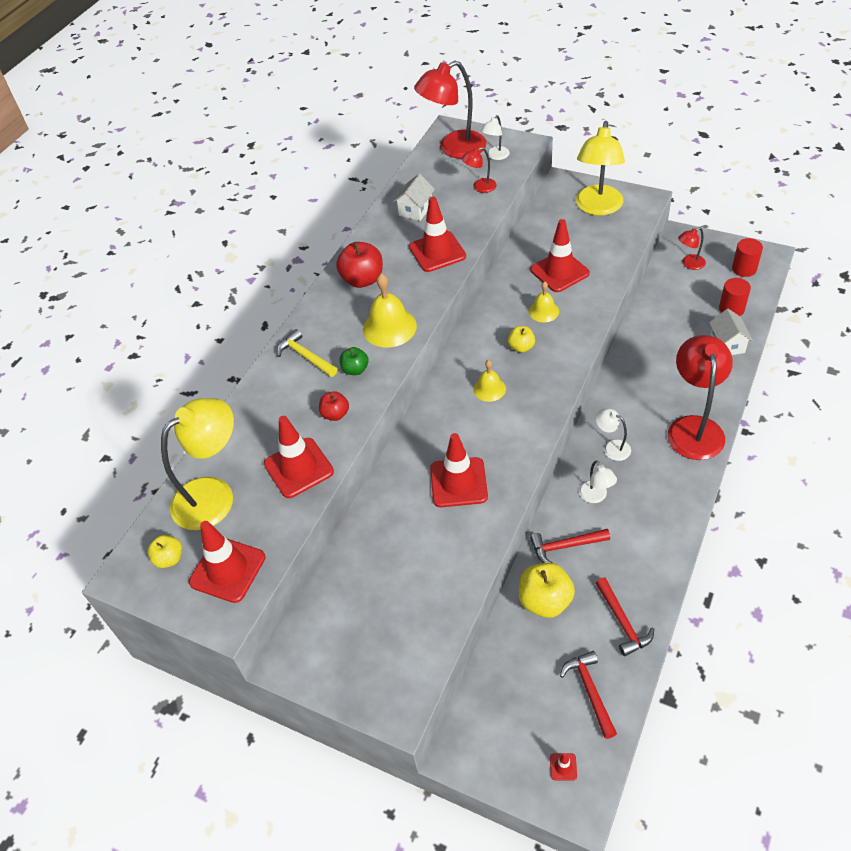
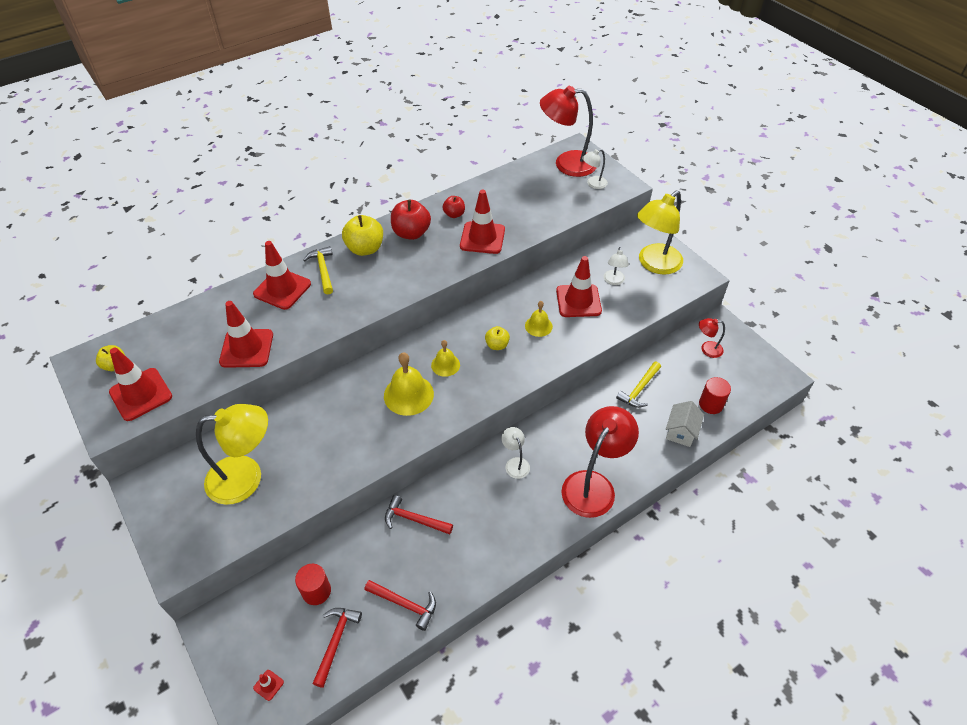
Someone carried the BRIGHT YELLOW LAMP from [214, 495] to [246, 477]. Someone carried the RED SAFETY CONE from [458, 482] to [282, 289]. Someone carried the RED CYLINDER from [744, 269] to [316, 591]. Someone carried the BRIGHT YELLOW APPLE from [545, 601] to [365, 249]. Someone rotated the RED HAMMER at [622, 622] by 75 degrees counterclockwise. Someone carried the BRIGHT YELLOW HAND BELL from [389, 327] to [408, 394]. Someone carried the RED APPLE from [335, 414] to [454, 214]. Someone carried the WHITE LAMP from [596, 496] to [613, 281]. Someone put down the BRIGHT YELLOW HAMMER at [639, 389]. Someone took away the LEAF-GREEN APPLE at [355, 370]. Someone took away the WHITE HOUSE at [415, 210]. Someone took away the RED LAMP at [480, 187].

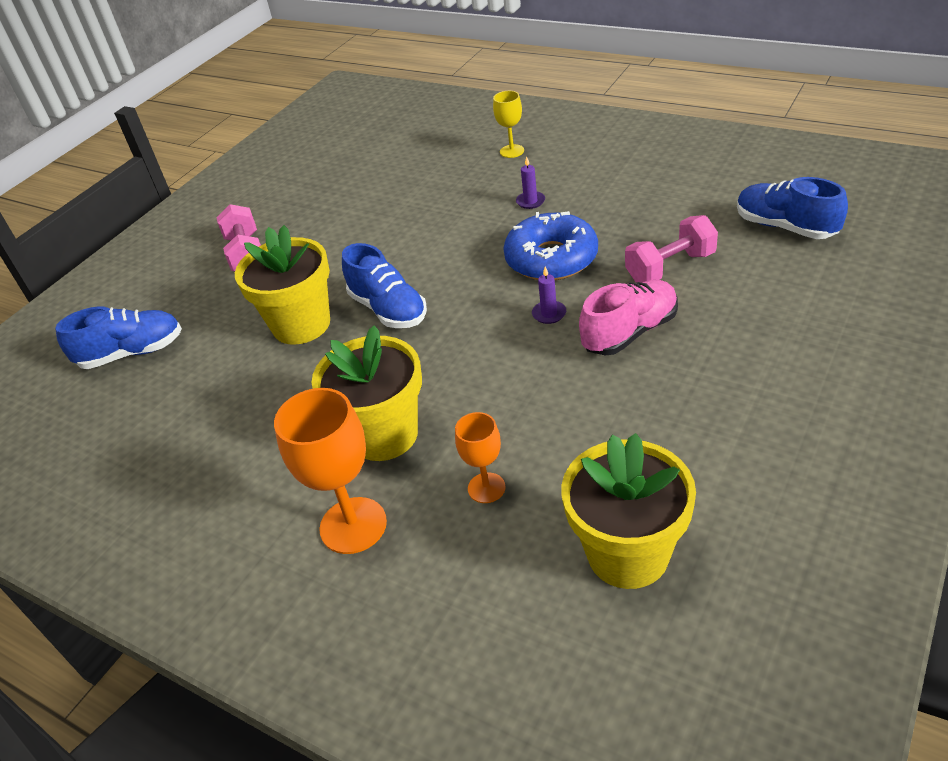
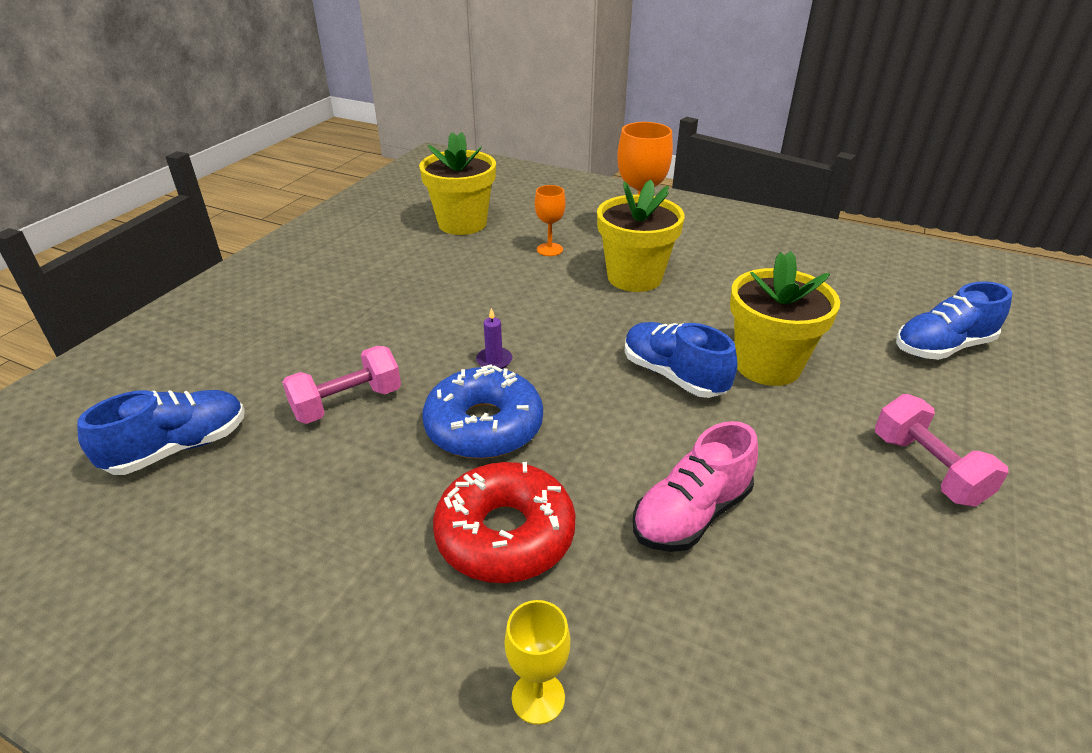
Someone rotated the BLUE SNEAKER at [785, 227] by 75 degrees counterclockwise. Someone swapped the ROYAL PURPLE CANDLE at [530, 201] for the RED GLAZED DONUT at [505, 534]. Someone carried the ROSY SNEAKER from [630, 332] to [691, 514].

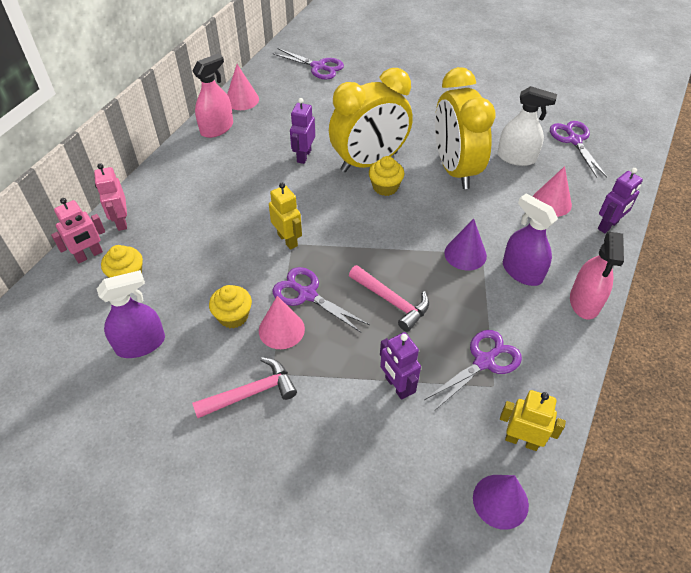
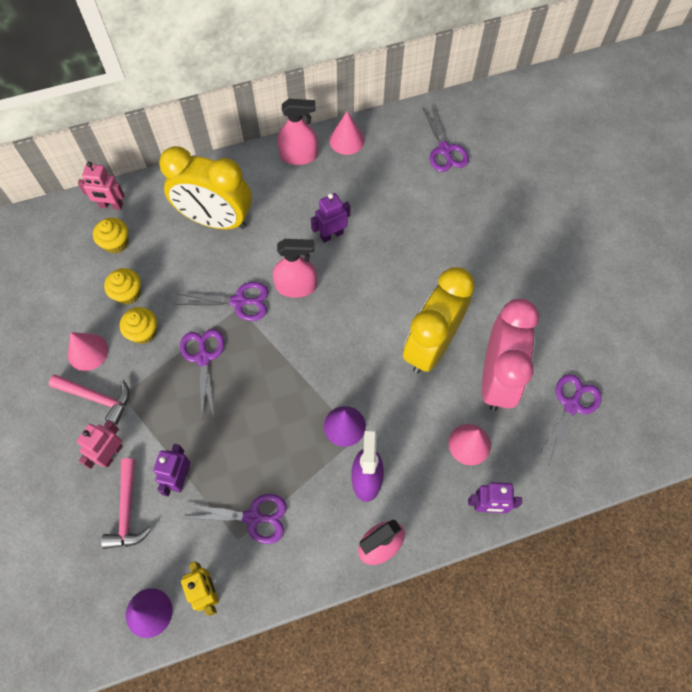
Someone carried the ROSY CONE SHAPE from [281, 329] to [88, 352]. Someone carried the ROSY ROBOT FIGURE from [121, 221] to [111, 454]. Someone carried the ROSY HAMMER from [391, 301] to [127, 511]. Someone carried the BRIGHT YELLOW FAIRY CAKE from [385, 187] to [128, 293]. Someone carried the BRIGHT YELLOW CLOCK from [369, 162] to [216, 220]. Someone swapped the BRIGHT YELLOW ROBOT FIGURE at [287, 240] for the ROYAL PURPLE PAIR OF SCISSORS at [239, 302]. Someone put down the ROSY SPRAY CLEANER at [296, 286]. Someone swapped the WHITE SPRAY CLEANER at [516, 157] for the ROSY CLOCK at [496, 378]. Someone took away the ROYAL PURPLE SPRAY CLEANER at [140, 344].

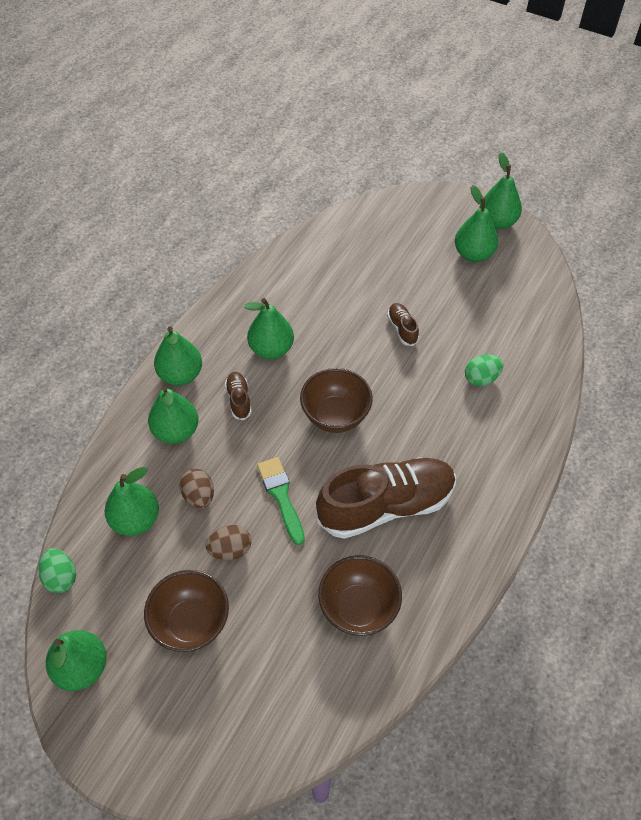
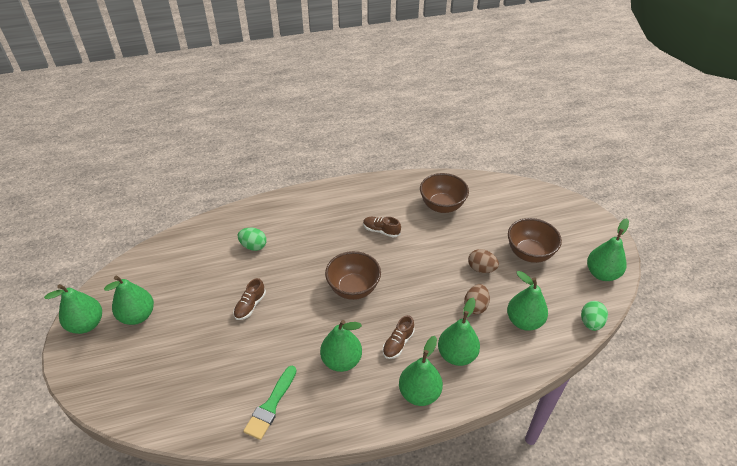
Someone carried the LEAF-GREEN PAINTBRUSH from [281, 496] to [271, 405]. Someone scaled the RUSSET SNEAKER at [386, 505] by 0.42.

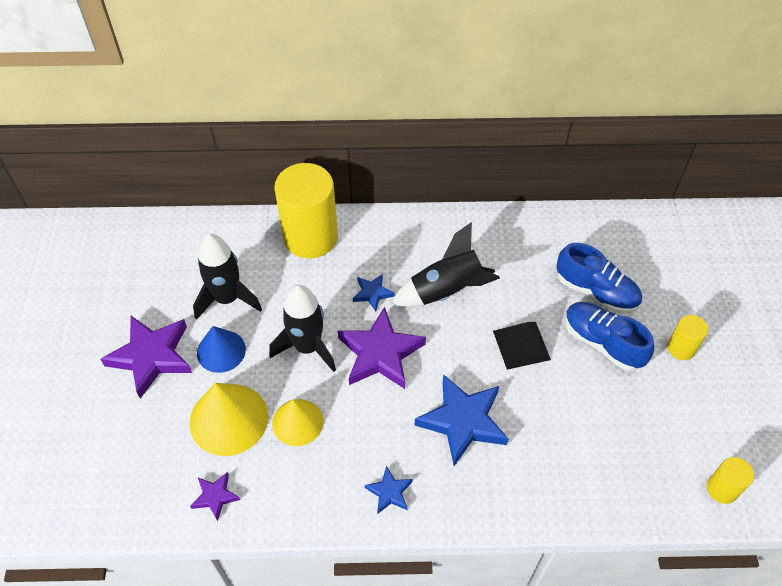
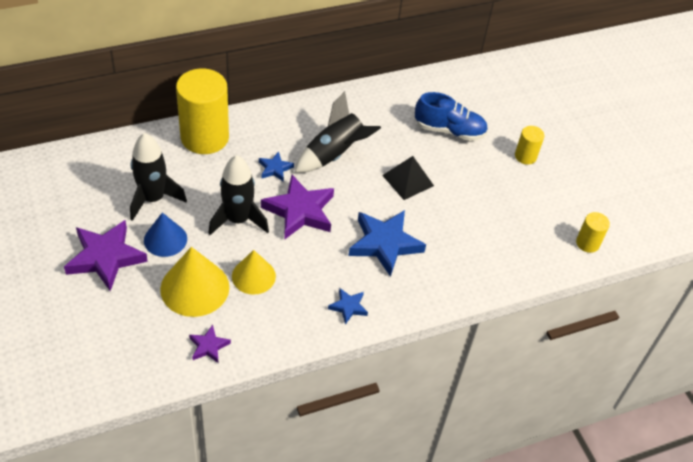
Someone took away the BLUE SNEAKER at [602, 343].

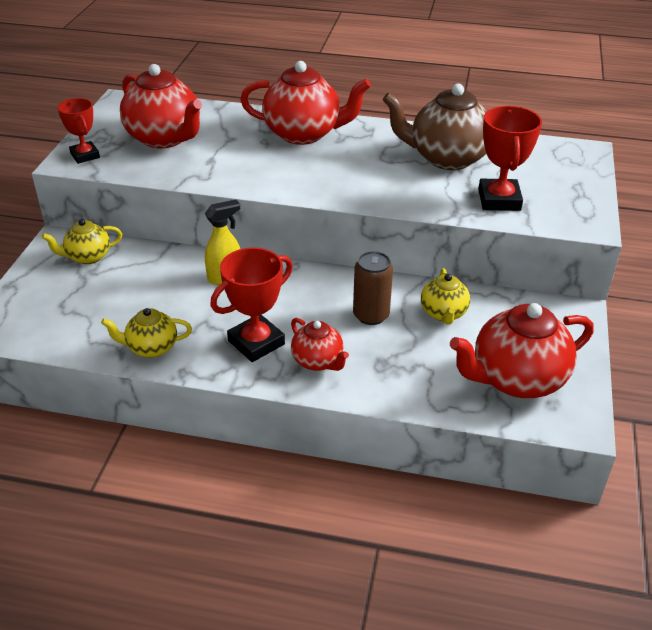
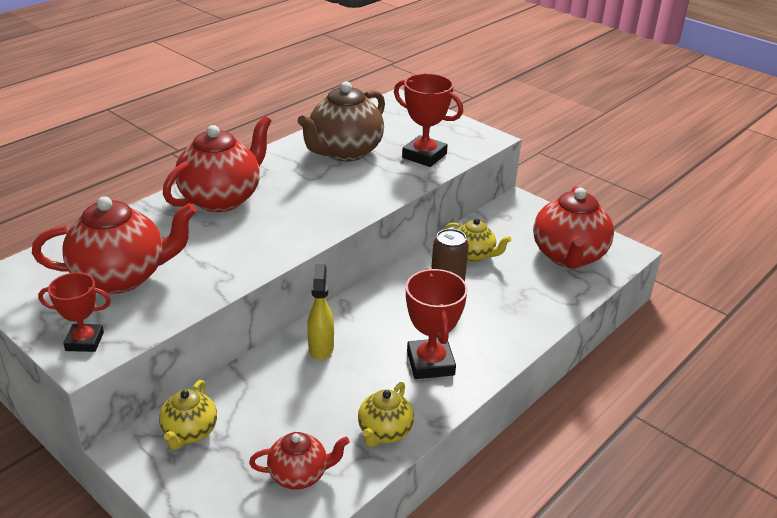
Someone carried the RED TEA POT from [318, 361] to [299, 475].

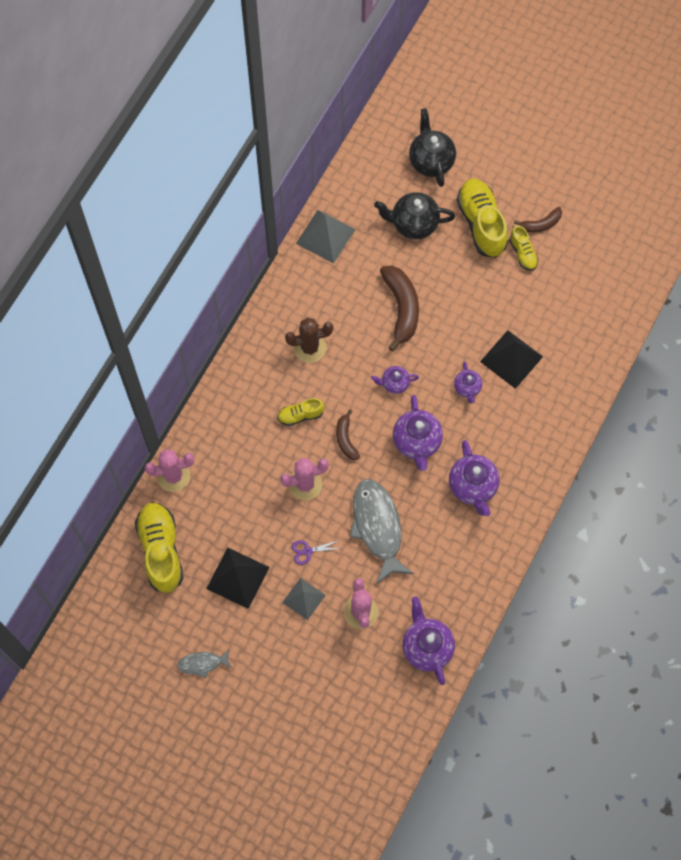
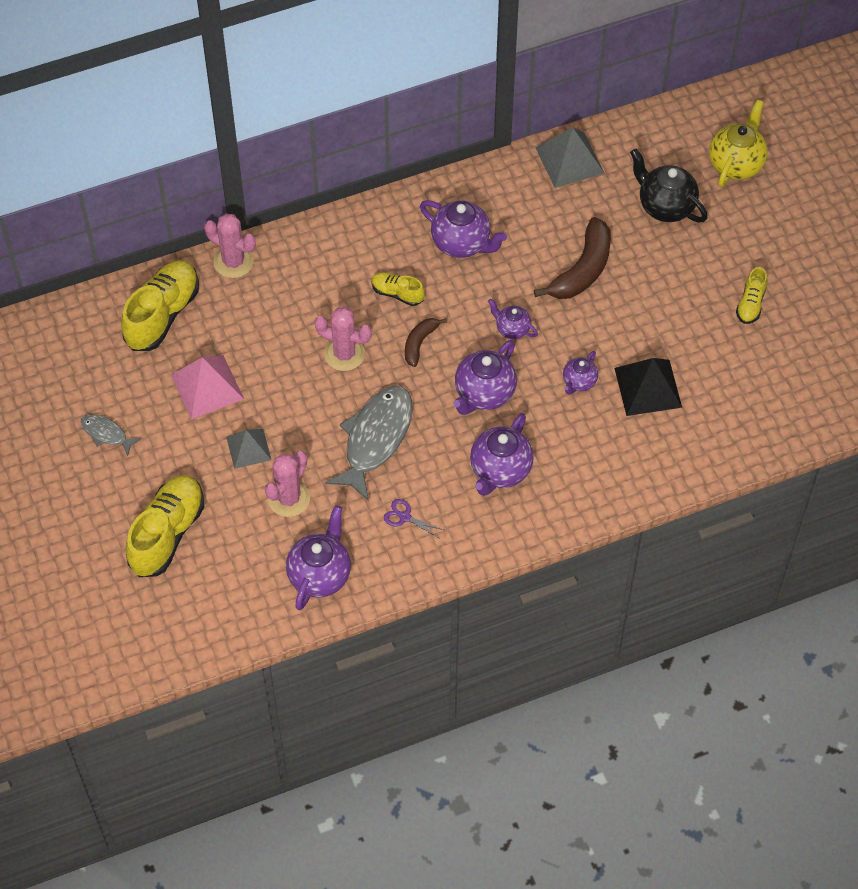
Someone carried the BRIGHT YELLOW SNEAKER from [481, 224] to [167, 534]. Someone repainted the BLACK PYRAMID at [238, 578], which became the ROSY PYRAMID at [207, 387]. Someone carried the ROYAL PURPLE PAIR OF SCISSORS from [308, 551] to [405, 517]. Someone swapped the RUSSET CACTUS at [309, 348] for the ROYAL PURPLE TEA POT at [462, 243]. Someone repainted the BLACK TEA POT at [431, 161], which became the BRIGHT YELLOW TEA POT at [736, 164]. Someone took away the RUSSET BANANA at [541, 224].

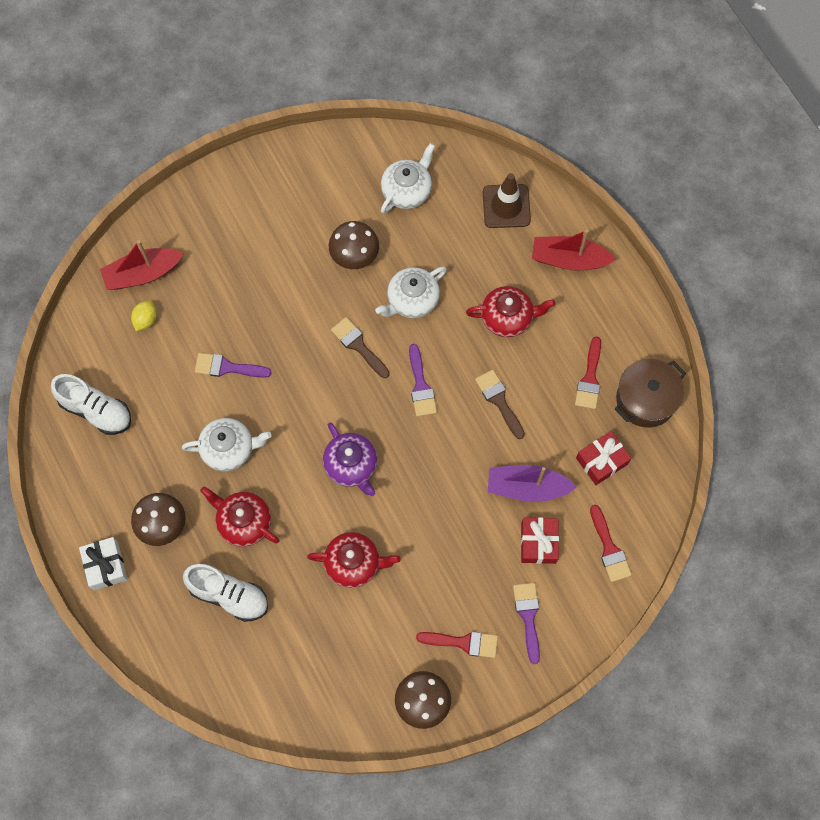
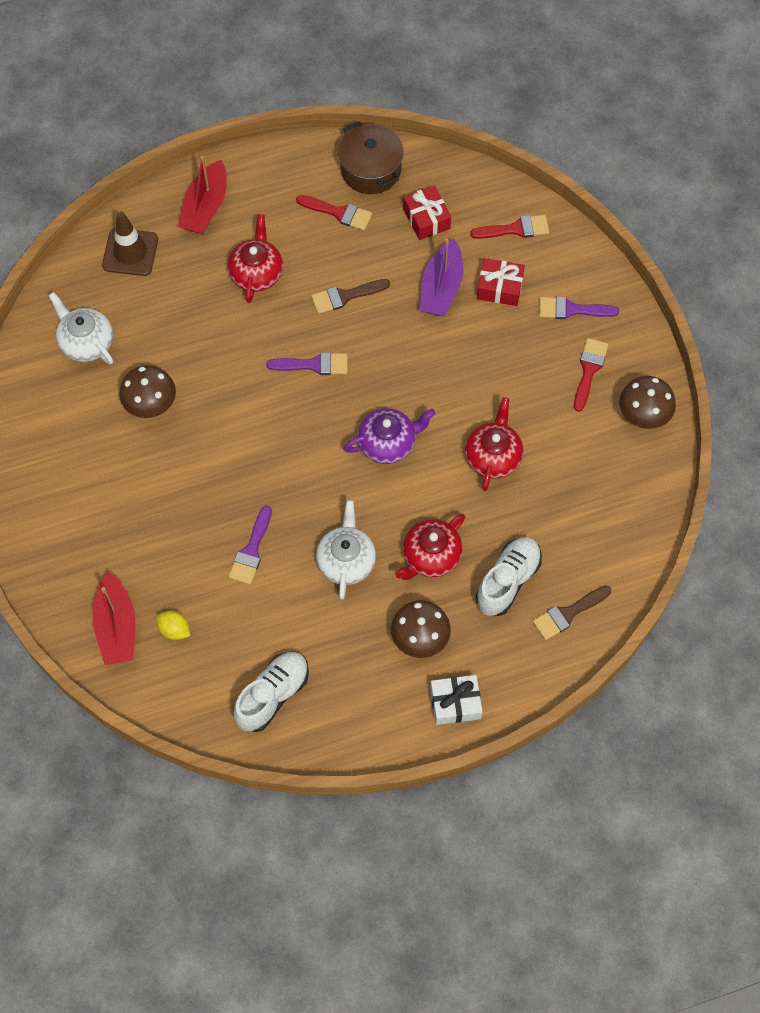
Someone carried the RUSSET PAINTBRUSH from [358, 345] to [567, 614]. Someone took away the WHITE TEA POT at [412, 300].

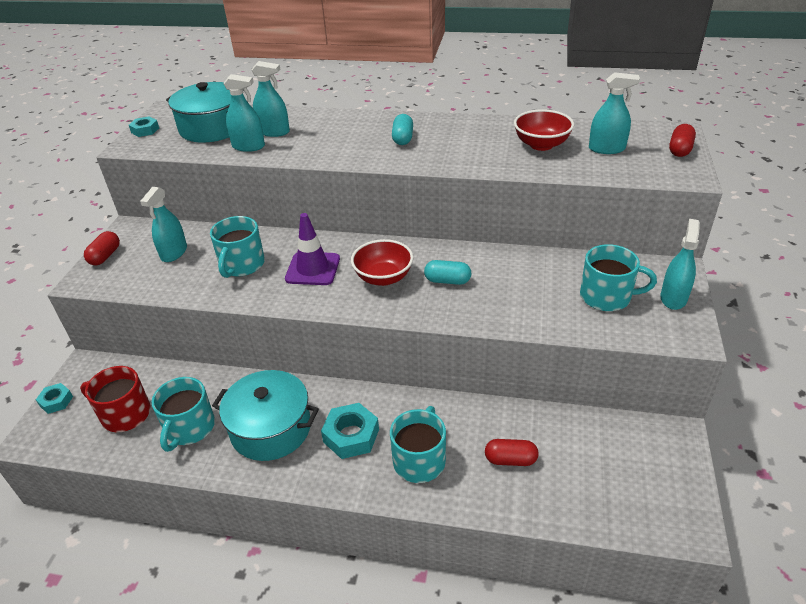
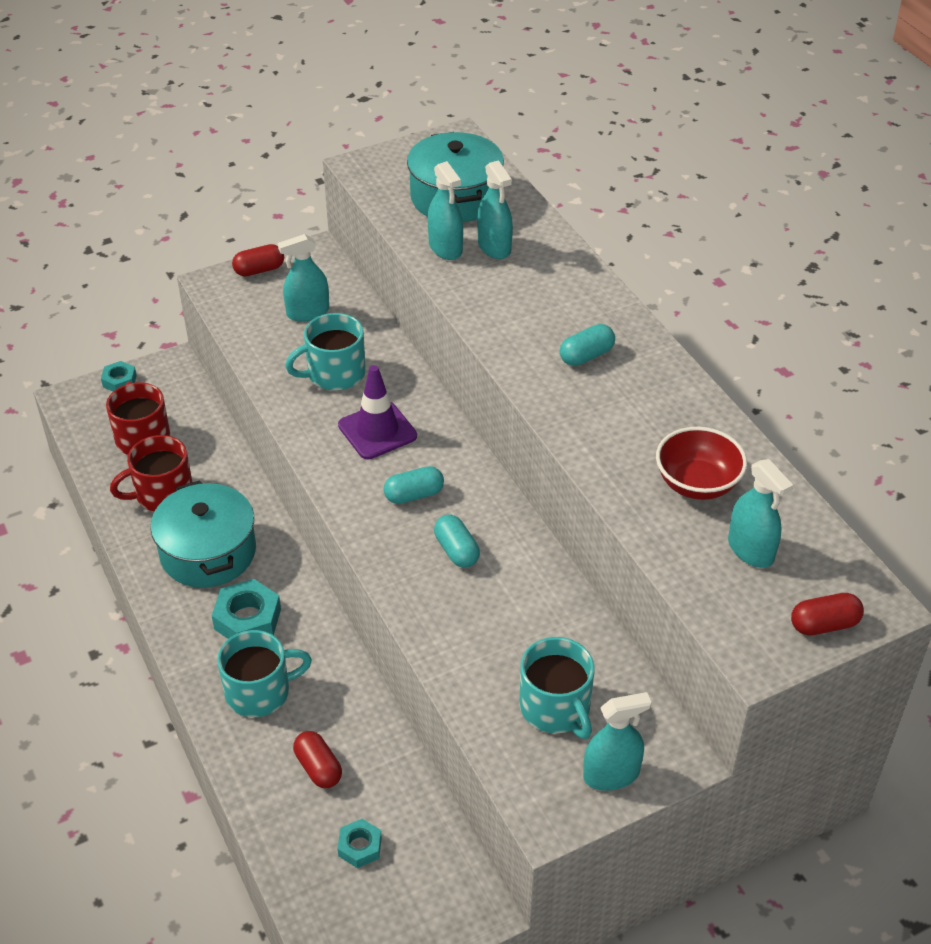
Someone repainted the TEAL TEA MUG at [189, 428], which became the RED TEA MUG at [162, 493]. Someone carried the TEAL NUT from [145, 130] to [360, 847]. Someone swapped the RED BOWL at [383, 277] for the TEAL PILL SHAPE at [414, 495].

